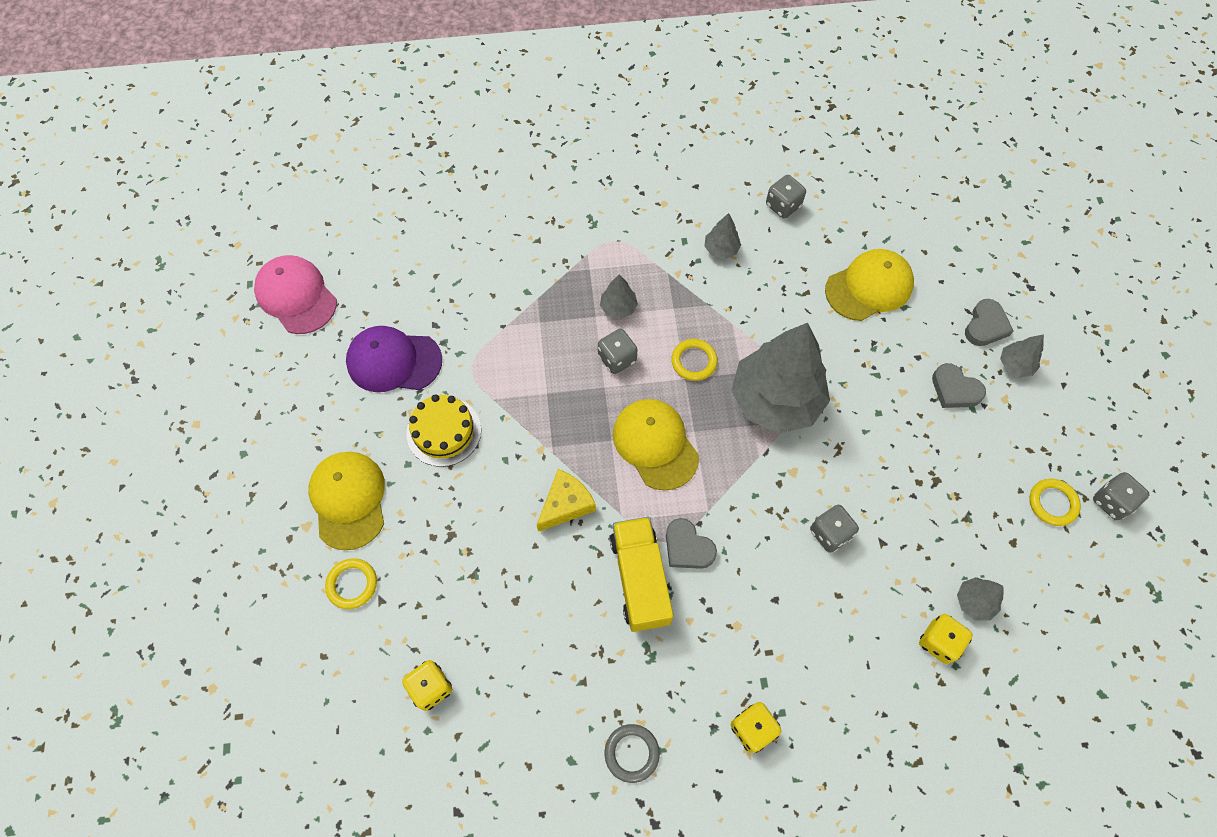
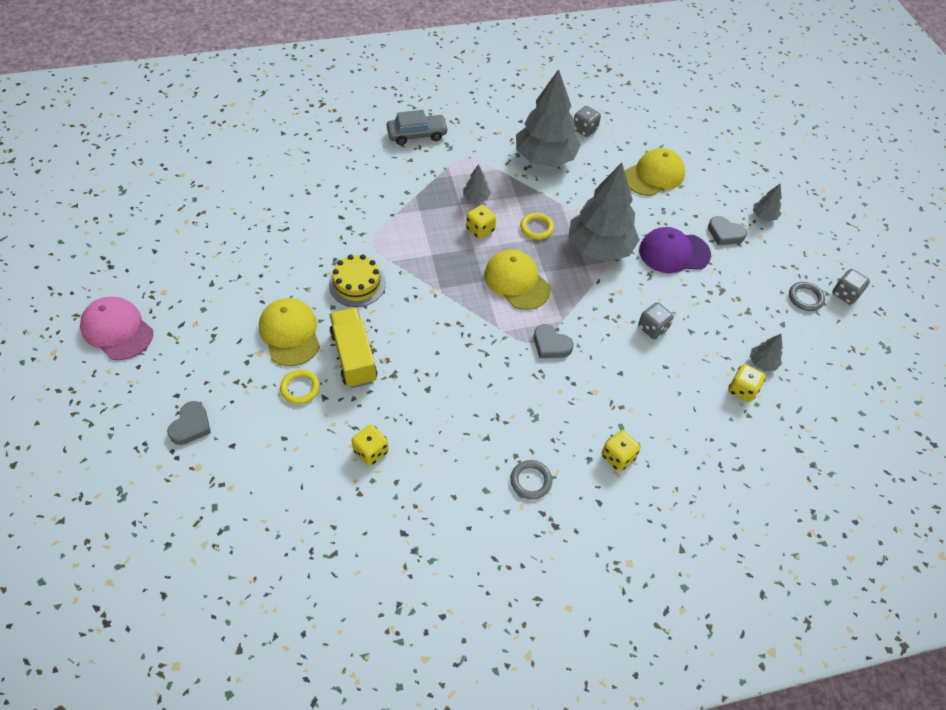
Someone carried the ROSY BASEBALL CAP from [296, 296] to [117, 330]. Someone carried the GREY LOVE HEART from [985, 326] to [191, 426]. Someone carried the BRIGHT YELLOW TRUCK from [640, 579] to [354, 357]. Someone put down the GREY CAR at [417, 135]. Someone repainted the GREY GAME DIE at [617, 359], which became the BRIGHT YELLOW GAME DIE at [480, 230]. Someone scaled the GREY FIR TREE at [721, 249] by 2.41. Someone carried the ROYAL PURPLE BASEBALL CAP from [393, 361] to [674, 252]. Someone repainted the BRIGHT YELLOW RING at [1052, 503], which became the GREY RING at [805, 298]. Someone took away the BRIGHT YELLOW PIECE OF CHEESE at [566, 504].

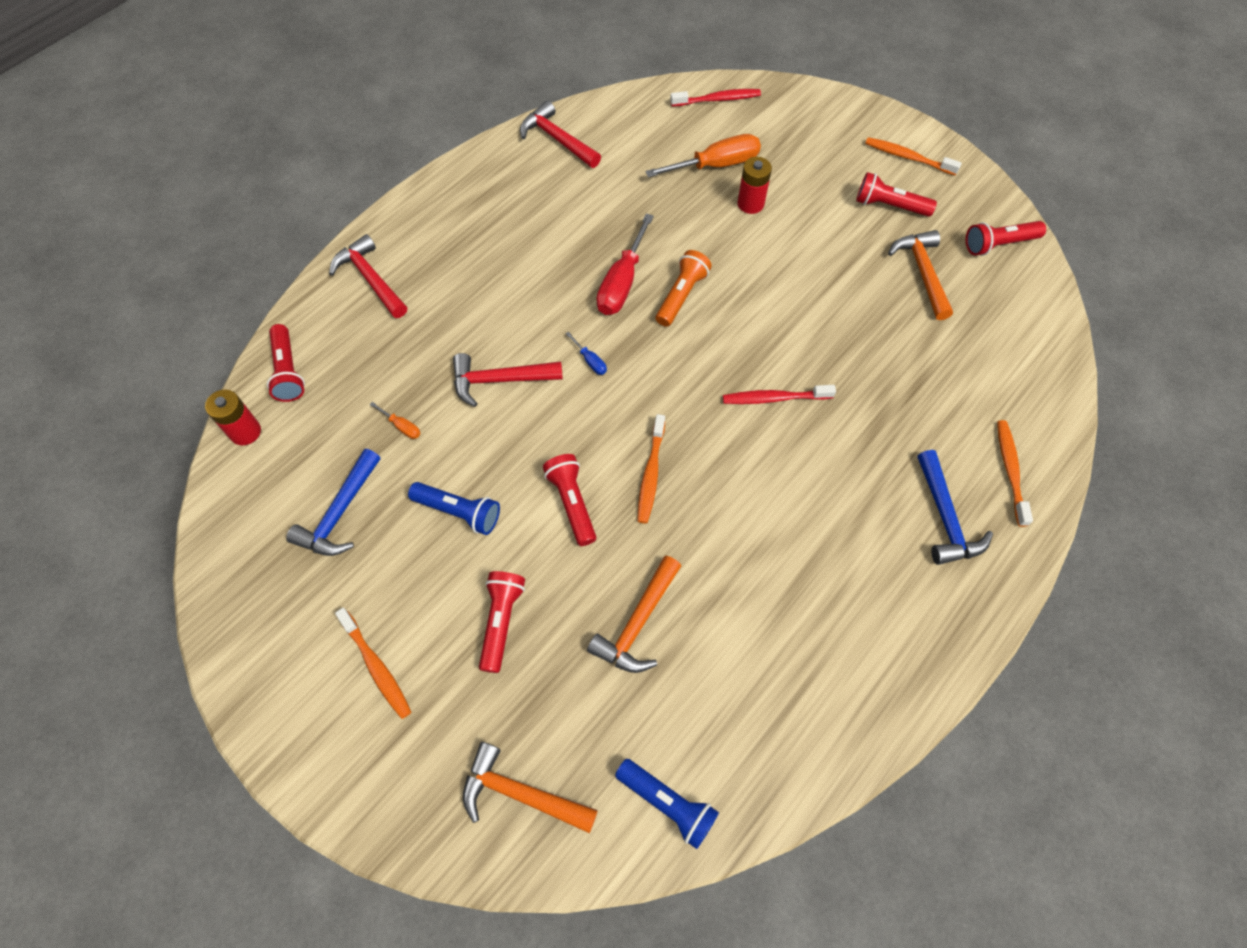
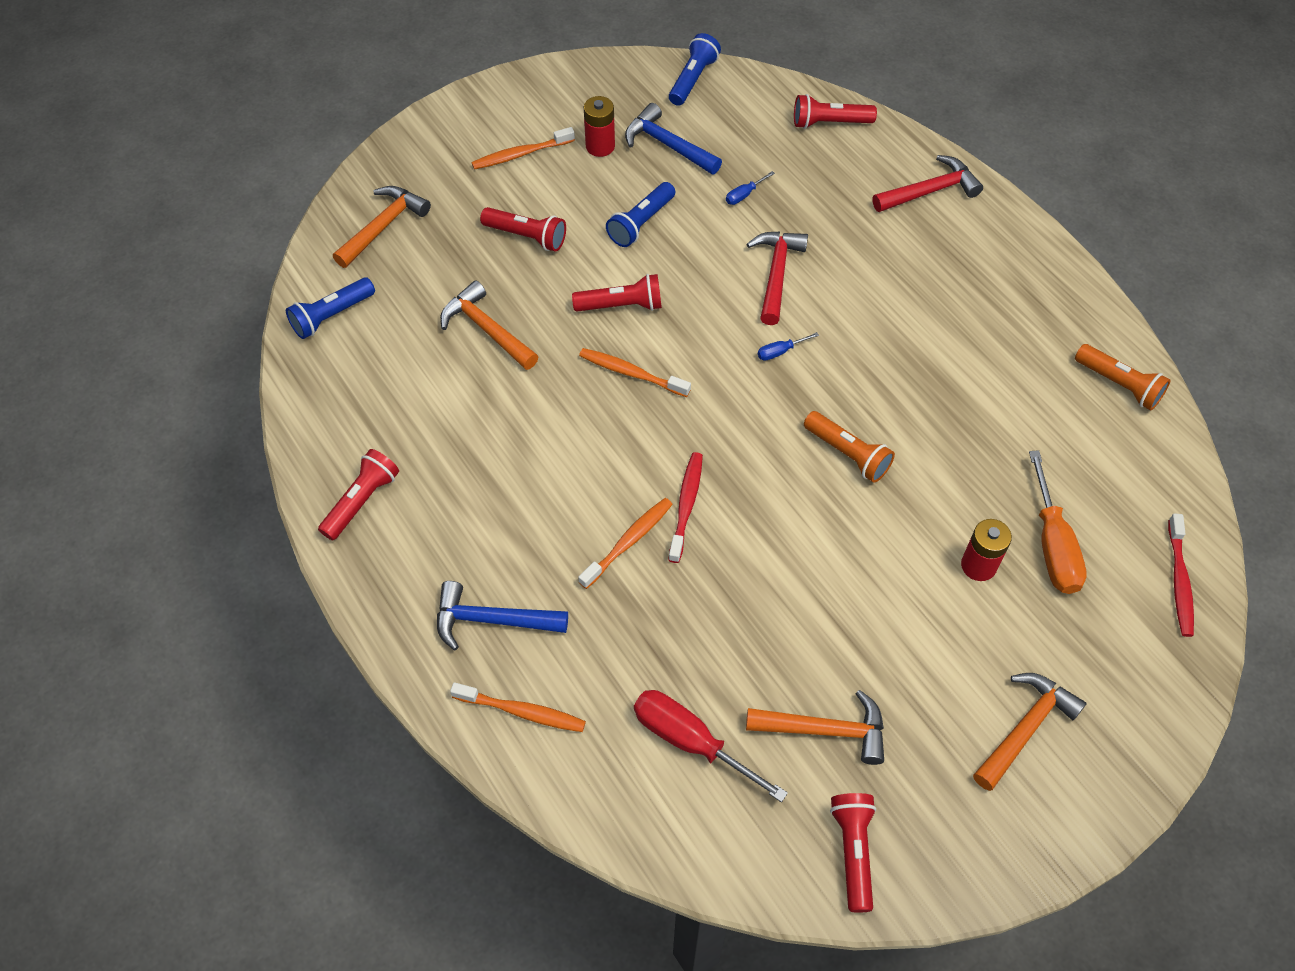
Someone carried the RED POCKET TORCH from [889, 206] to [361, 501]. Someone carried the ORANGE-COLOURED TOOTH BRUSH from [908, 157] to [628, 542]. Someone carried the RED BATTERY from [245, 432] to [600, 146]. Someone carried the RED SCREWDRIVER from [622, 282] to [691, 742]. Someone put down the BLUE POCKET TORCH at [693, 79]. Someone repainted the ORANGE-COLOURED SCREWDRIVER at [401, 426], which became the BLUE SCREWDRIVER at [744, 195]. Someone put down the ORANGE-COLOURED HAMMER at [1025, 728]. Someone swapped the RED HAMMER at [557, 139] for the ORANGE-COLOURED POCKET TORCH at [1119, 384].

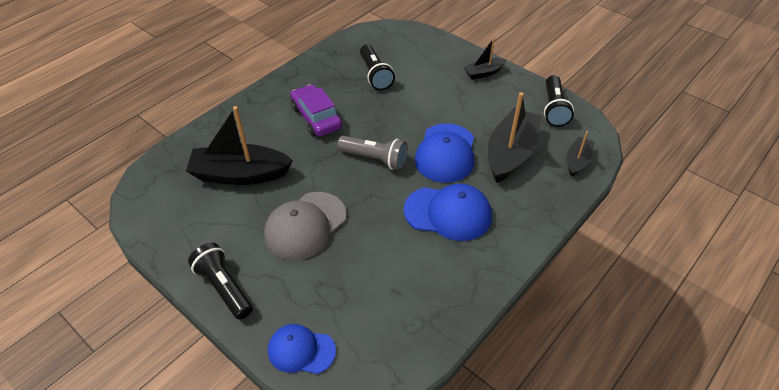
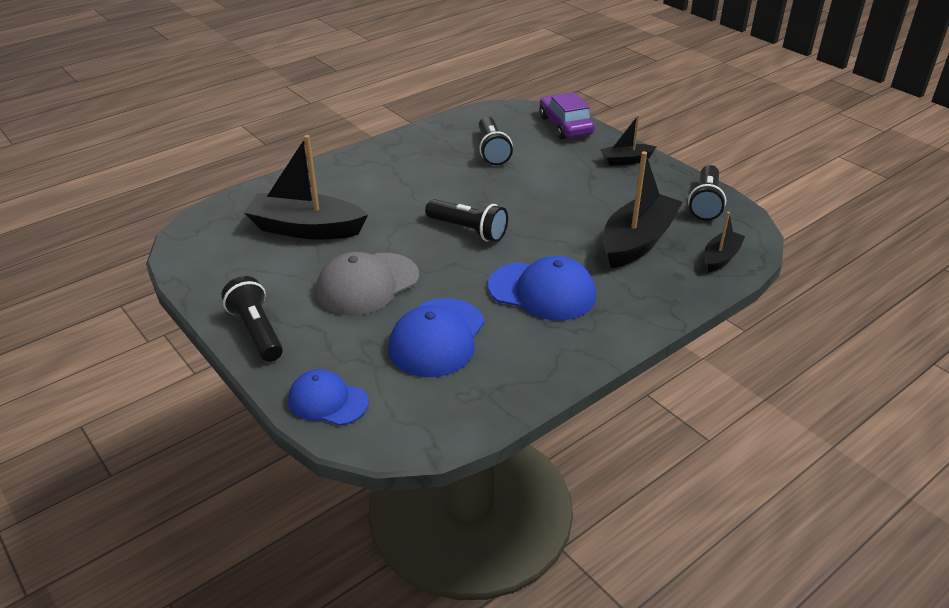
Someone carried the BLUE BASEBALL CAP from [445, 153] to [437, 338]. Someone repainted the GREY POCKET TORCH at [375, 159], which became the BLACK POCKET TORCH at [468, 230]. Someone carried the ROYAL PURPLE CAR from [316, 117] to [565, 126].

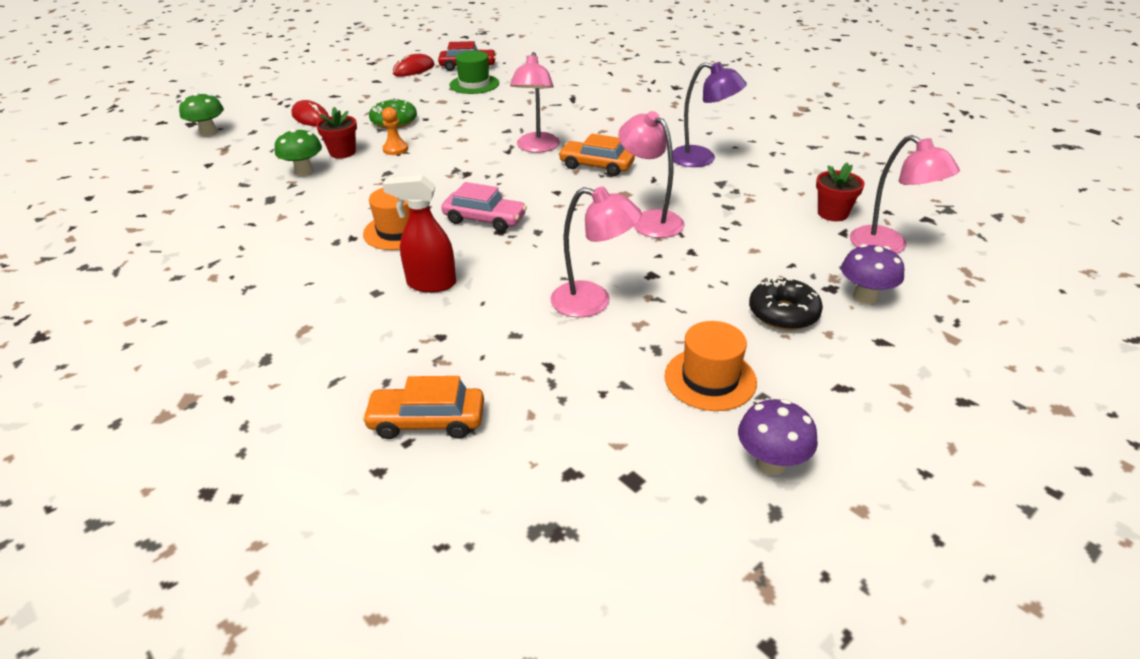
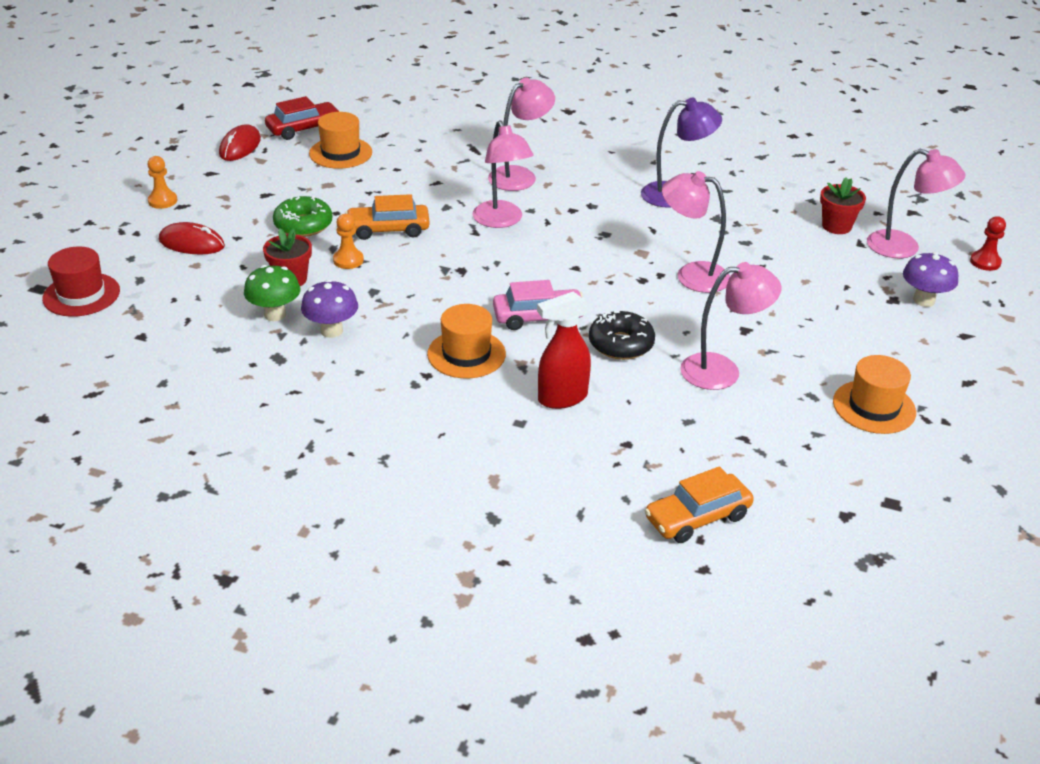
Someone swapped the LEAF-GREEN MUSHROOM at [208, 132] for the RED TALL HAT at [81, 295]. Someone put down the ORANGE-COLOURED CHESS PAWN at [162, 201]. Someone carried the ROYAL PURPLE MUSHROOM from [771, 463] to [331, 331]. Someone repainted the LEAF-GREEN TALL HAT at [474, 84], which became the ORANGE-COLOURED TALL HAT at [340, 153]. Someone carried the ORANGE-COLOURED CAR from [596, 166] to [388, 229]. Someone put down the ROSY LAMP at [520, 175]. Someone carried the BLACK GLAZED DONUT from [783, 313] to [621, 344]. Someone put down the RED CHESS PAWN at [985, 262].

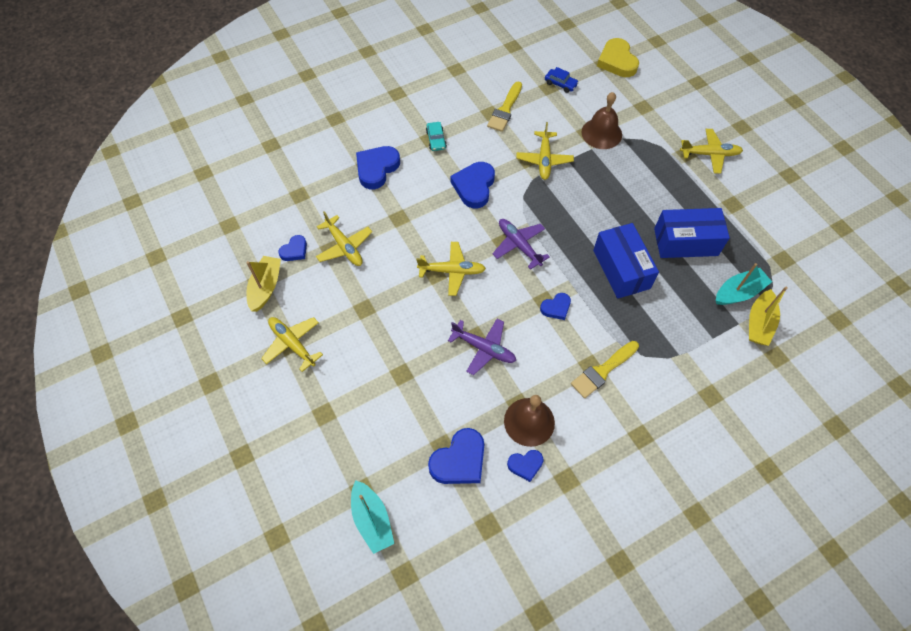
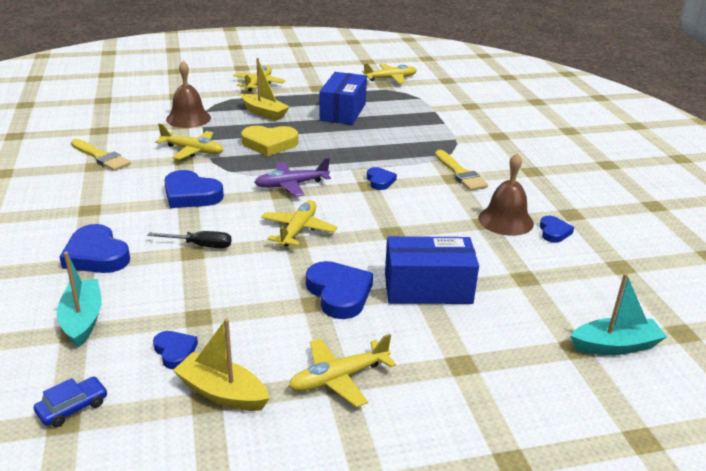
Someone carried the BLUE CAR from [560, 84] to [72, 407]. Someone carried the TEAL SAILBOAT from [738, 292] to [82, 320]. Someone put down the BLACK SCREWDRIVER at [200, 245]. Someone carried the BRIGHT YELLOW LOVE HEART from [617, 61] to [269, 144]. Someone carried the BRIGHT YELLOW SAILBOAT from [759, 323] to [264, 113]. Someone carried the BLUE LOVE HEART from [459, 460] to [339, 293]. Someone carried the BRIGHT YELLOW PLANE from [344, 246] to [390, 79]. Someone carried the BLUE PACKAGE from [621, 269] to [428, 288]. Someone took away the TEAL CAR at [436, 140]. Someone took away the ROYAL PURPLE PLANE at [484, 348].

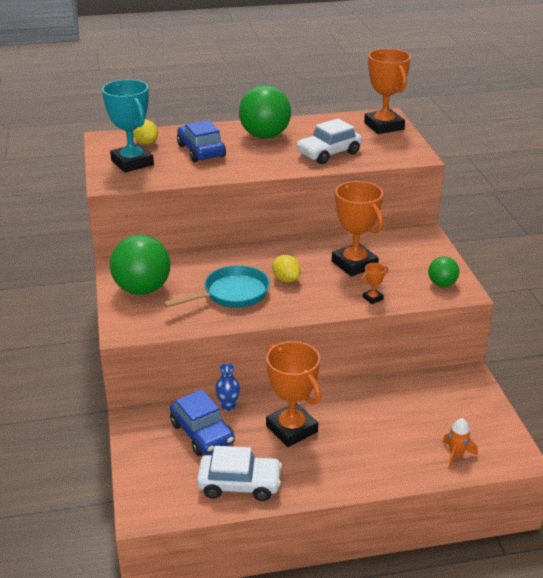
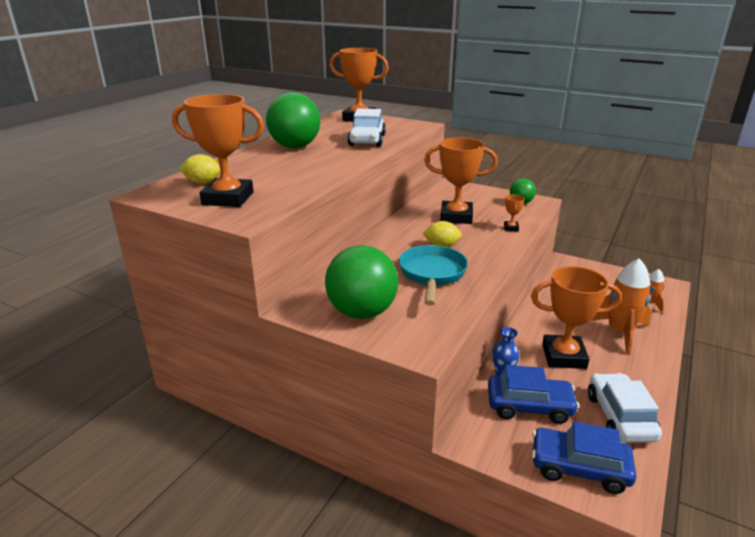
Someone repainted the TEAL PRIZE CUP at [132, 163], which became the ORANGE-COLOURED PRIZE CUP at [228, 198]. Someone carried the BLUE CAR from [201, 151] to [579, 467]. Someone rotated the WHITE CAR at [239, 484] by 45 degrees counterclockwise. Someone put down the ORANGE-COLOURED ROCKET at [619, 332].

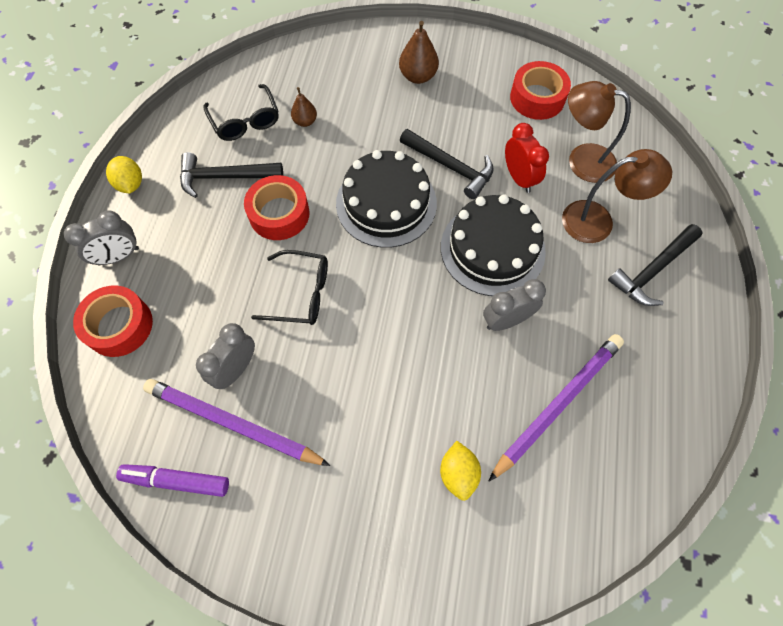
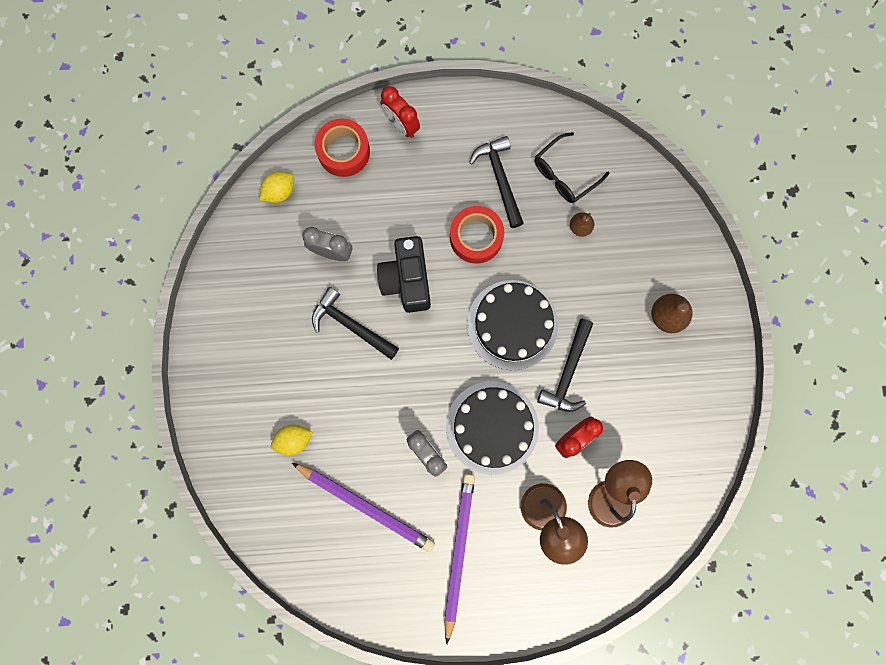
Someone carried the BRIGHT YELLOW CITRUS FRUIT from [131, 184] to [280, 192]. Someone carried the BLACK HAMMER from [653, 270] to [351, 325]. Someone swapped the BLACK SPECTACLES at [301, 293] for the BLACK CAMERA at [407, 280]. Someone repainted the GREY CLOCK at [118, 256], which became the RED CLOCK at [401, 125]. Someone carried the ROYAL PURPLE WOODEN PENCIL from [233, 423] to [458, 553]. Someone took away the ROYAL PURPLE FELT PEN at [176, 480]. Someone took away the RED ROLL OF TAPE at [537, 98].

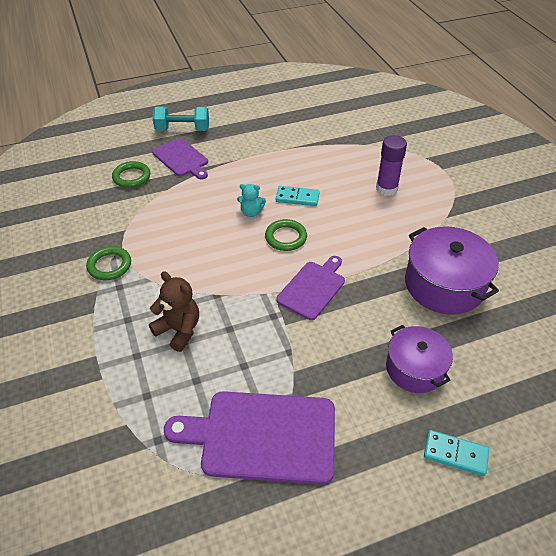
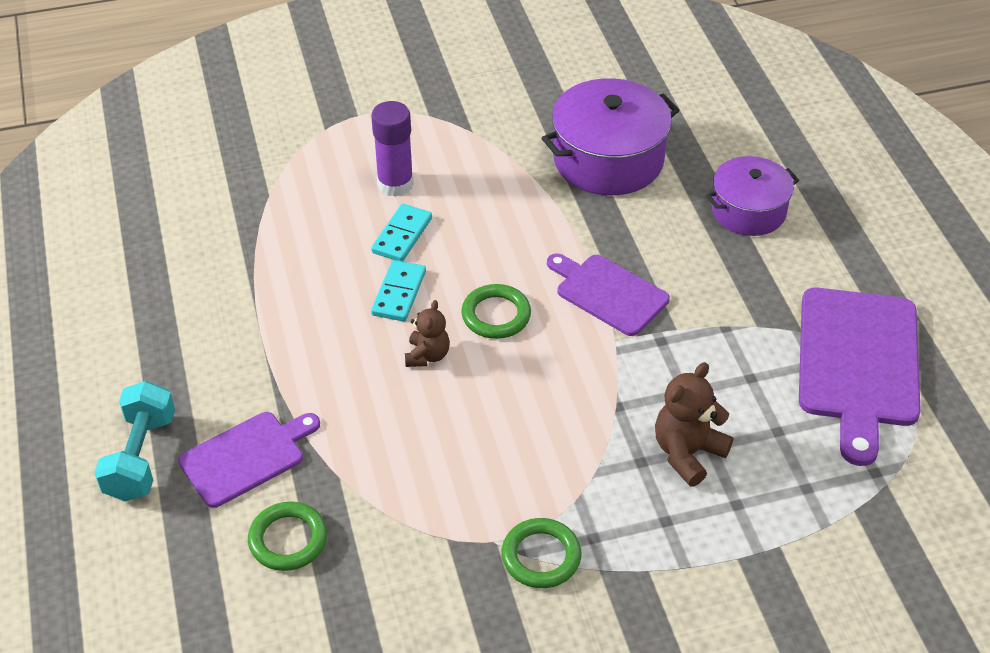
Someone carried the TEAL DOMINO PIECE from [455, 454] to [402, 235]. Someone repainted the TEAL TEDDY BEAR at [251, 212], which became the RUSSET TEDDY BEAR at [427, 355].

